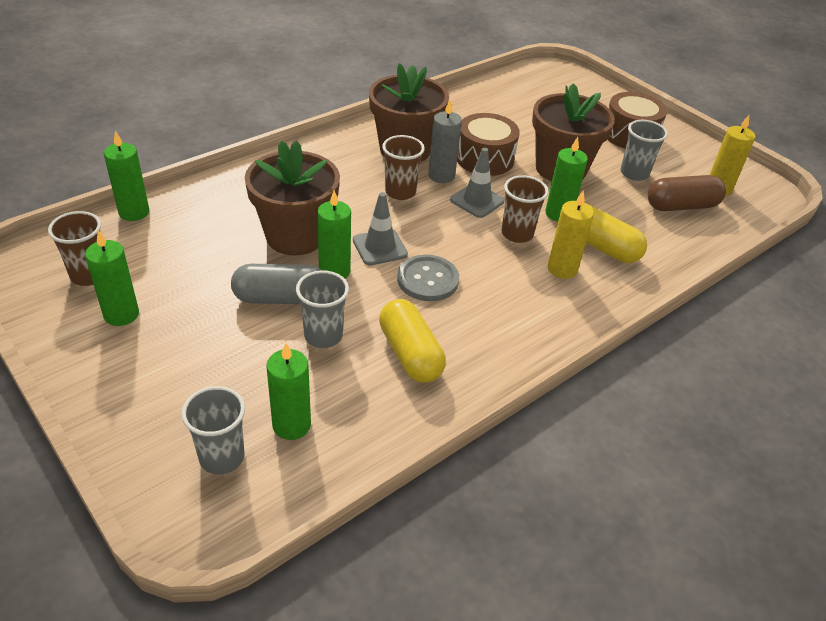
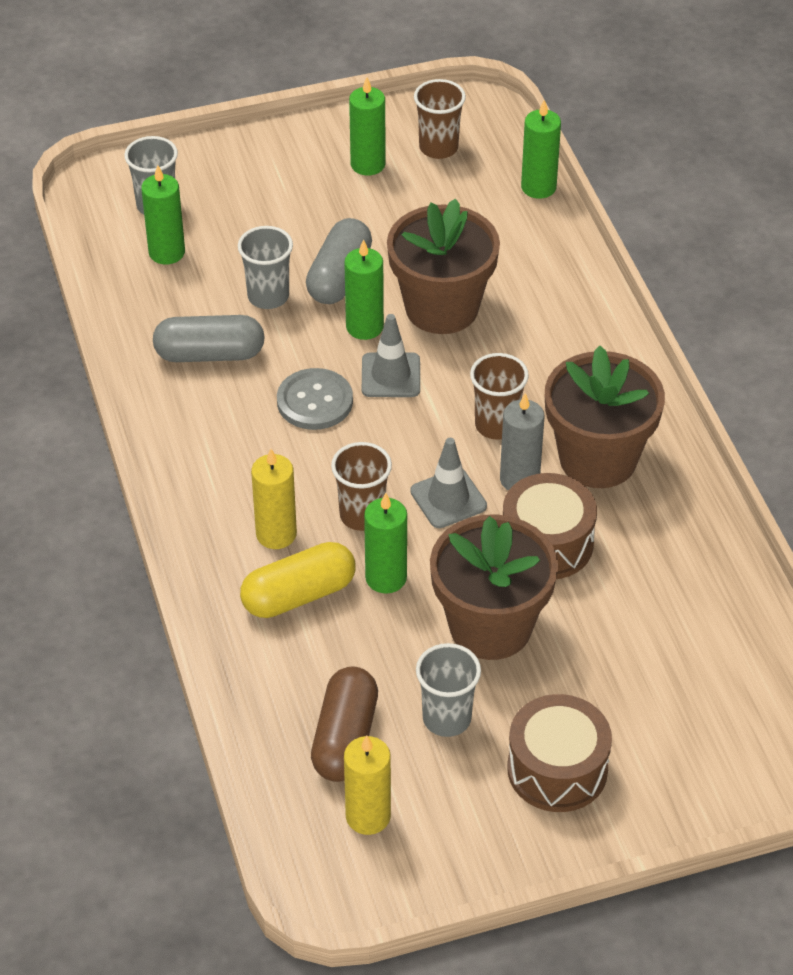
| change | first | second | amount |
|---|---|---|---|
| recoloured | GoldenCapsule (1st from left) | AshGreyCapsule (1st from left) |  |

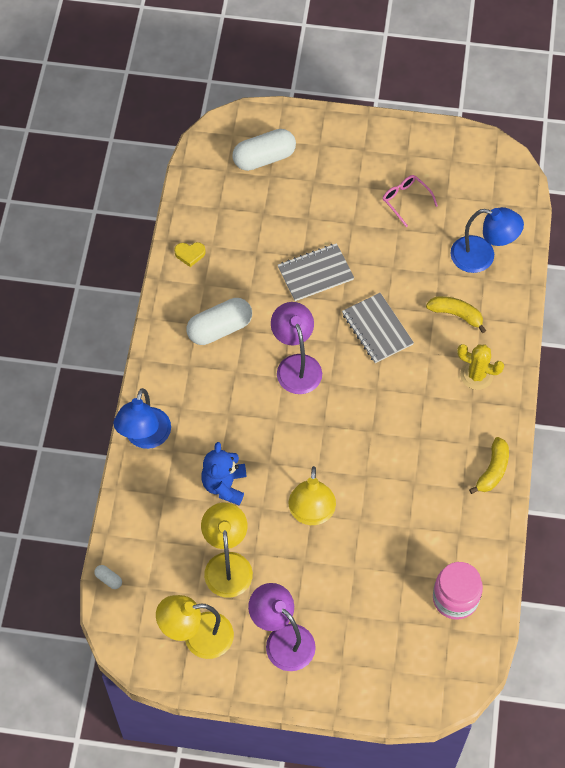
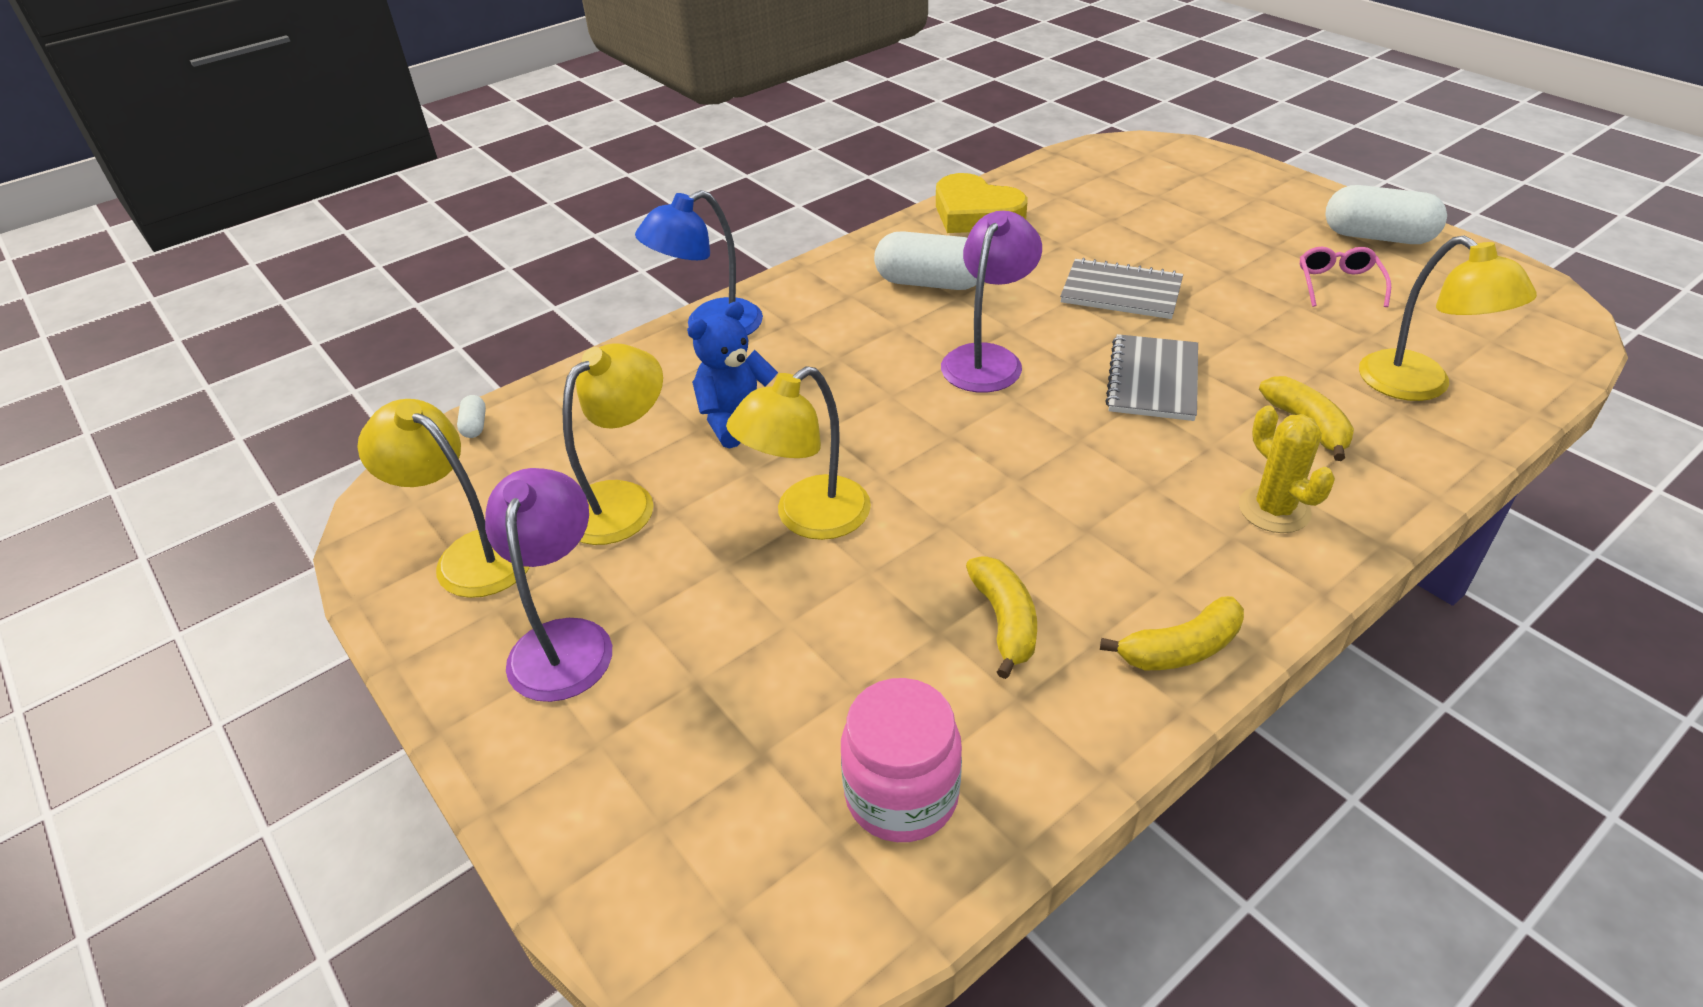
| change | first | second | amount |
|---|---|---|---|
| added |  | GoldenToyBanana (1st from left) |  |
| moved | SnowWhiteCapsule (3rd from left) |  |  |
| recoloured | RoyalBlueDeskLamp (2nd from left) | GoldenDeskLamp (4th from left) |  |
| resized | GoldenLoveHeart |  | x2.13 |

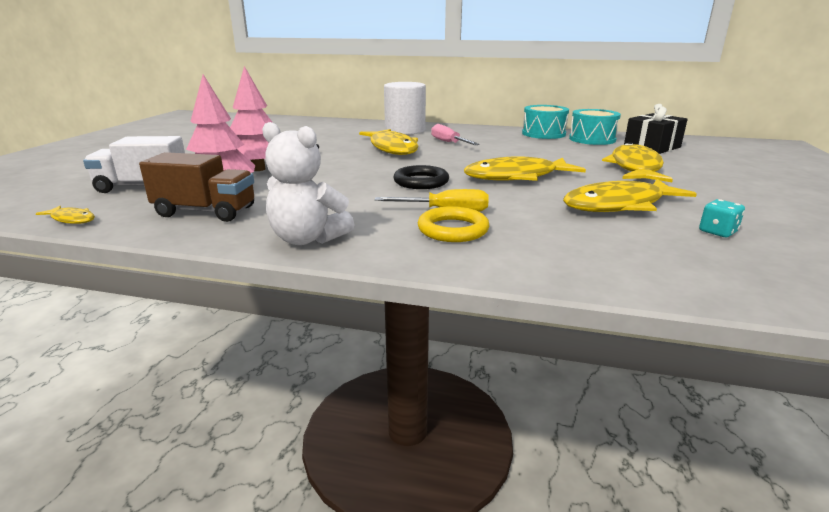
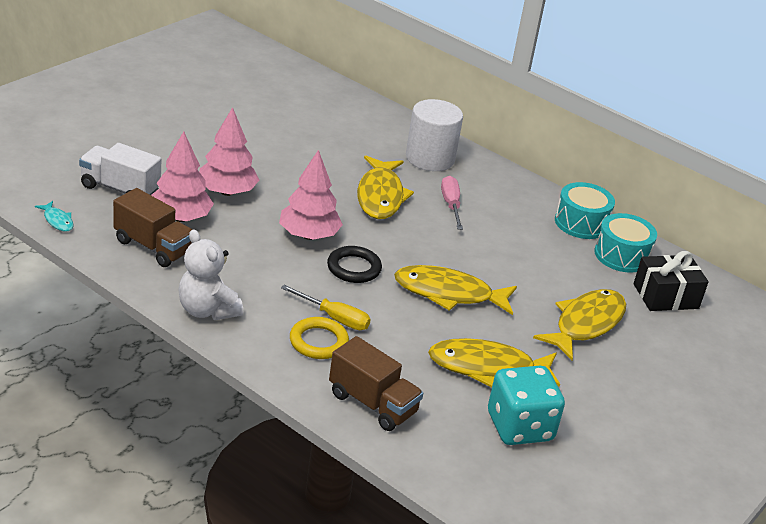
| change | first | second | amount |
|---|---|---|---|
| added |  | PinkTree (3rd from left) |  |
| added |  | DarkBrownToyTruck (2nd from left) |  |
| recoloured | GoldenFishFigure (1st from left) | AquaFishFigure |  |
| resized | AquaDice |  | x2.30 |

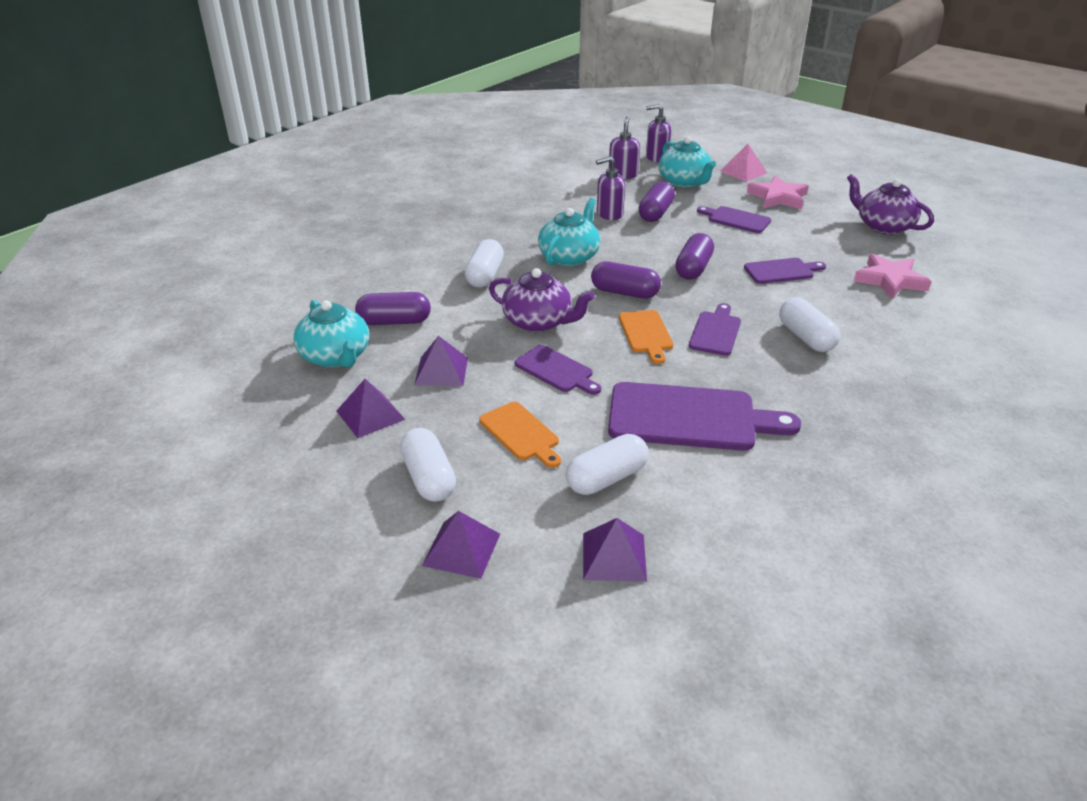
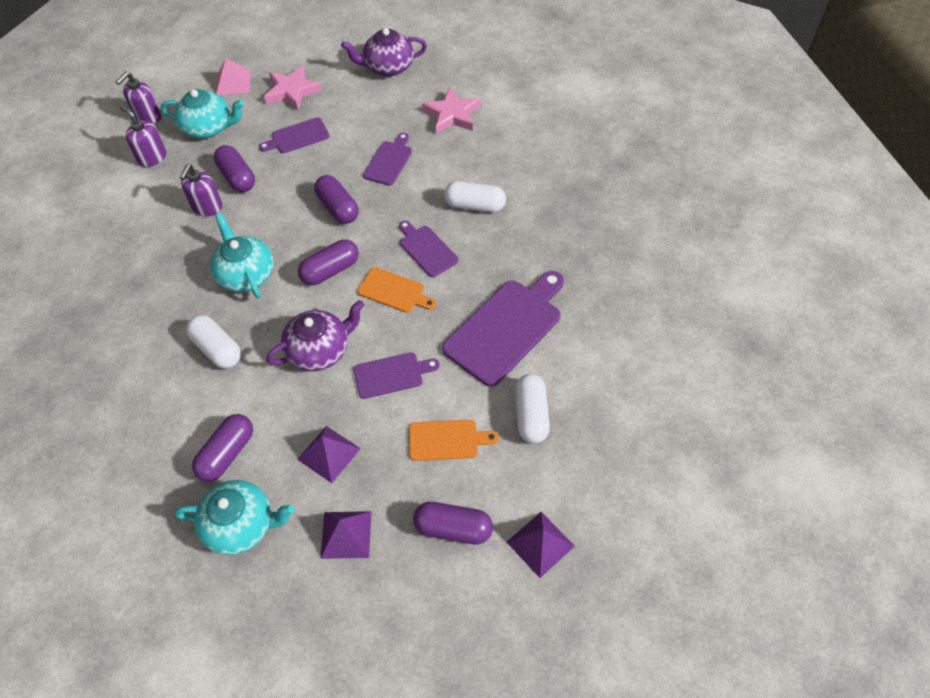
| change | first | second | amount |
|---|---|---|---|
| removed | RoyalPurplePyramidShape (4th from left) |  |  |
| recoloured | SnowWhiteCapsule (1st from left) | RoyalPurpleCapsule (5th from left) |  |

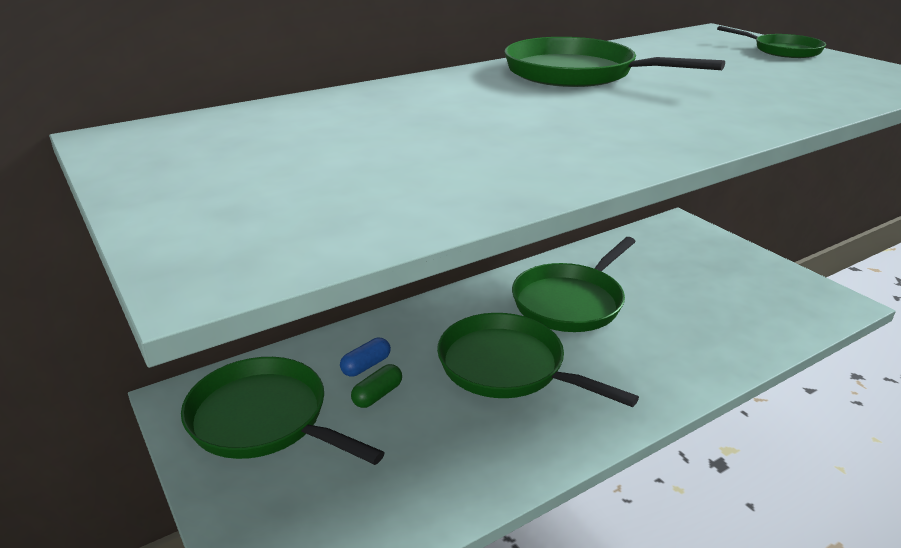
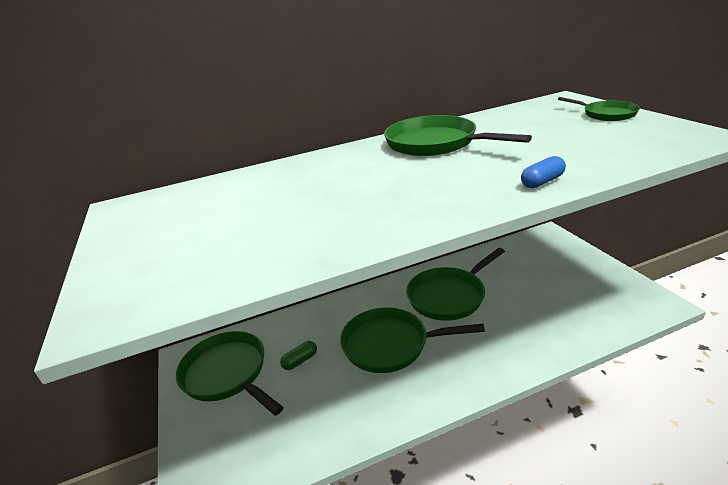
| change | first | second | amount |
|---|---|---|---|
| moved | RoyalBlueCapsule |  |  |
| turned | GreenSkillet (2nd from left) |  | 45 degrees counterclockwise |

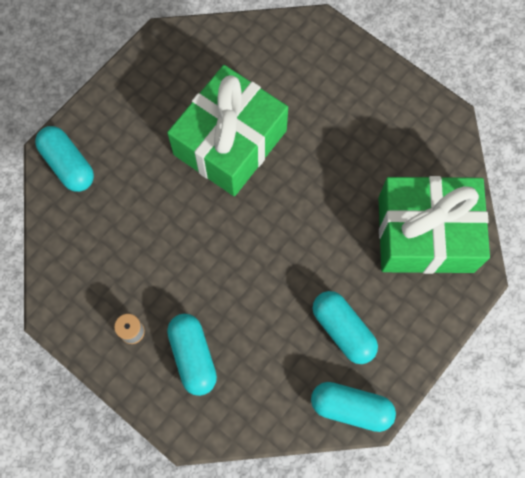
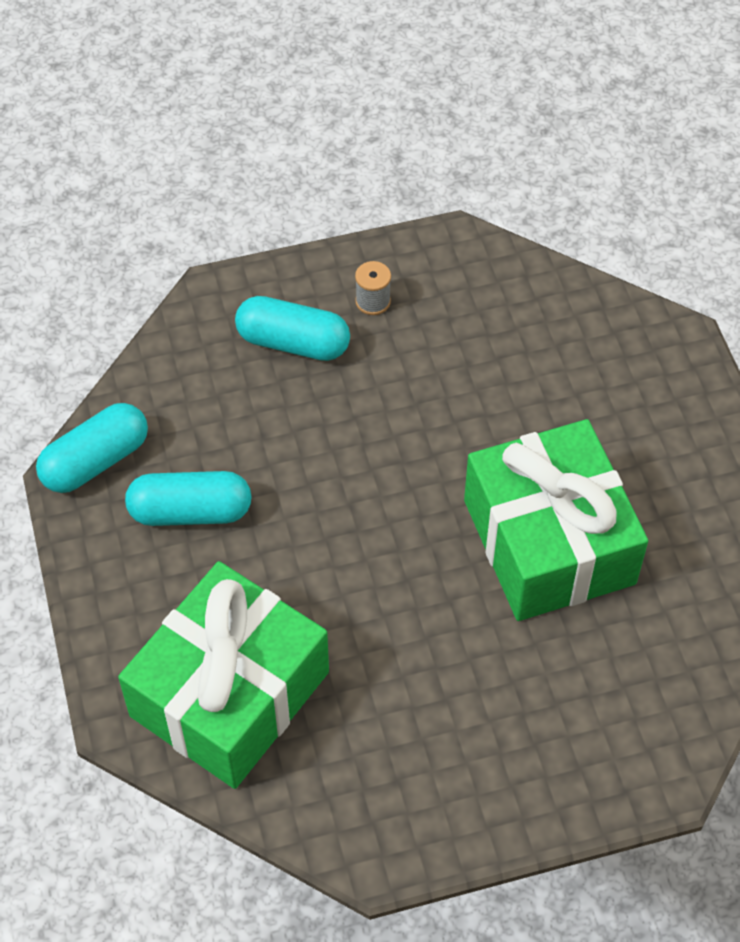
| change | first | second | amount |
|---|---|---|---|
| removed | AquaCapsule (1st from left) |  |  |

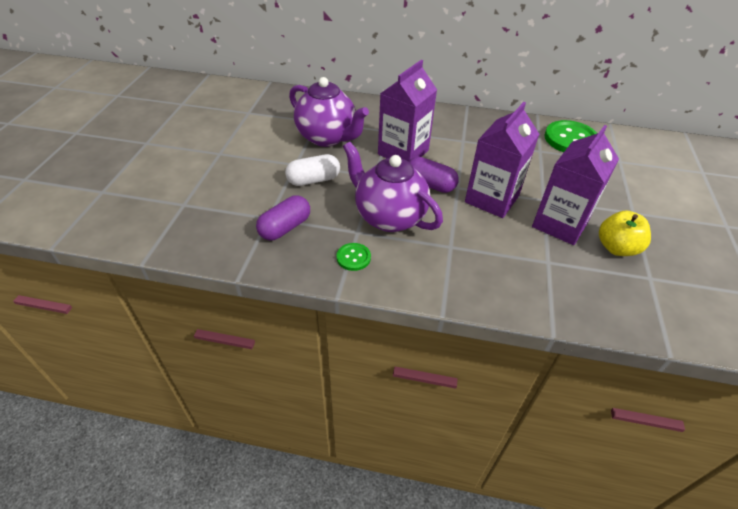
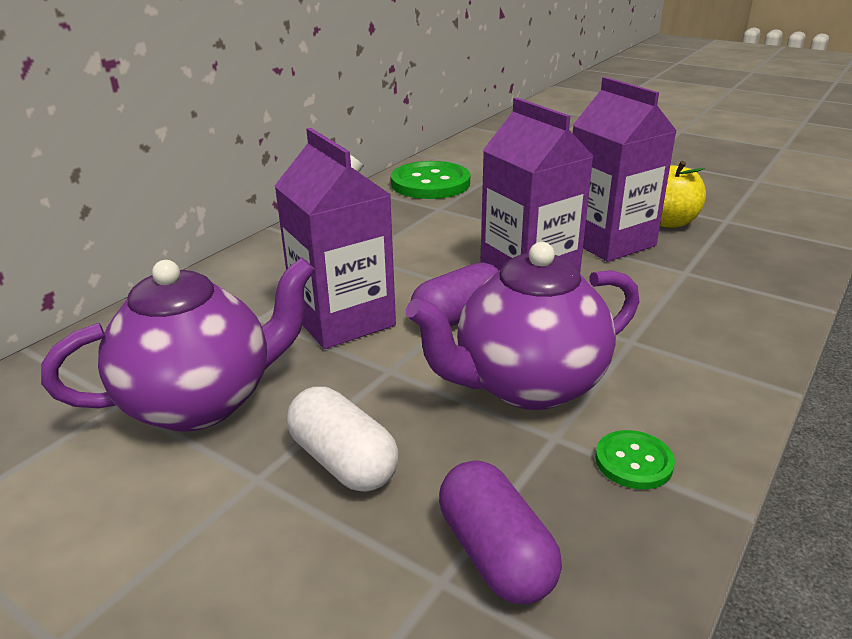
| change | first | second | amount |
|---|---|---|---|
| turned | SnowWhiteCapsule |  | 45 degrees counterclockwise |

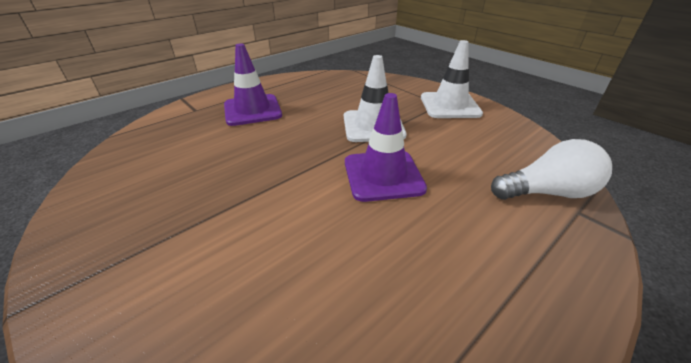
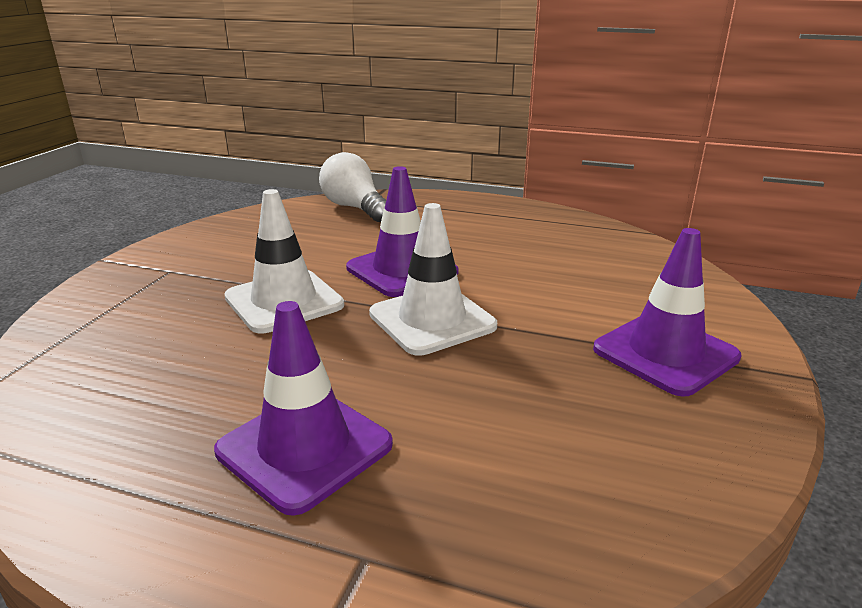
| change | first | second | amount |
|---|---|---|---|
| added |  | RoyalPurpleRoadCone (3rd from left) |  |
| moved | SnowWhiteRoadCone (2nd from left) |  |  |

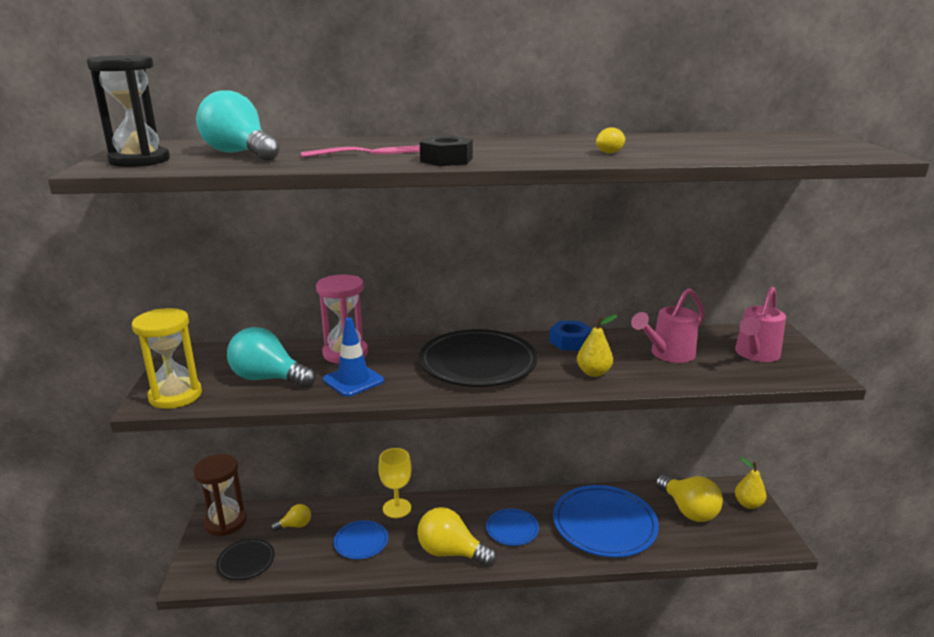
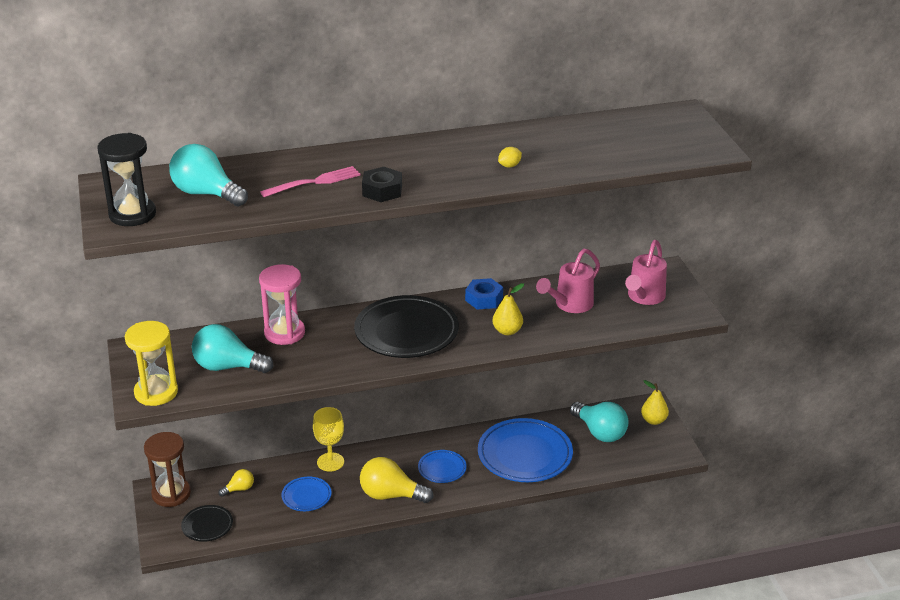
| change | first | second | amount |
|---|---|---|---|
| removed | RoyalBlueRoadCone |  |  |
| recoloured | GoldenLightbulb (3rd from left) | AquaLightbulb (3rd from left) |  |

